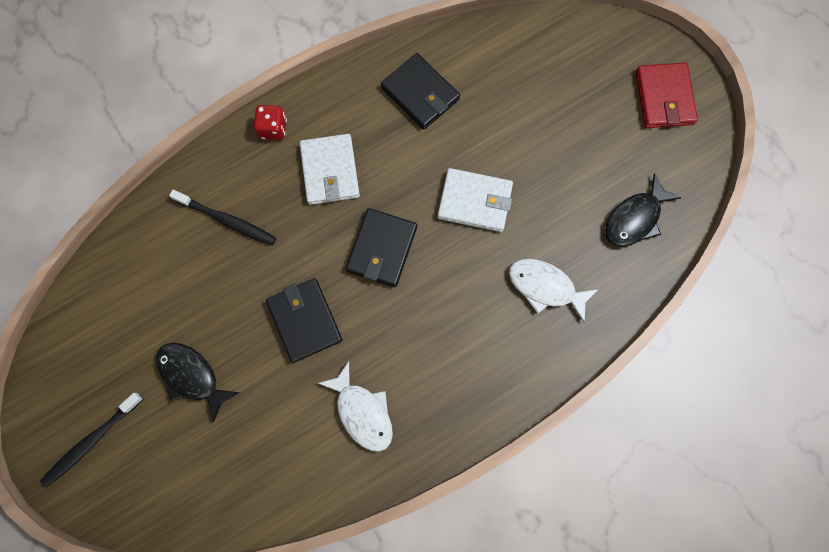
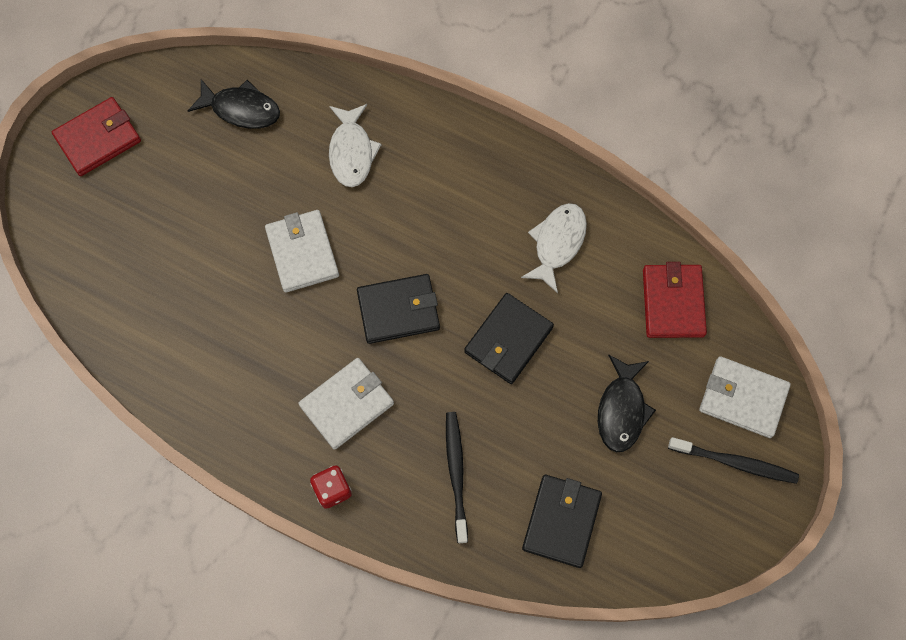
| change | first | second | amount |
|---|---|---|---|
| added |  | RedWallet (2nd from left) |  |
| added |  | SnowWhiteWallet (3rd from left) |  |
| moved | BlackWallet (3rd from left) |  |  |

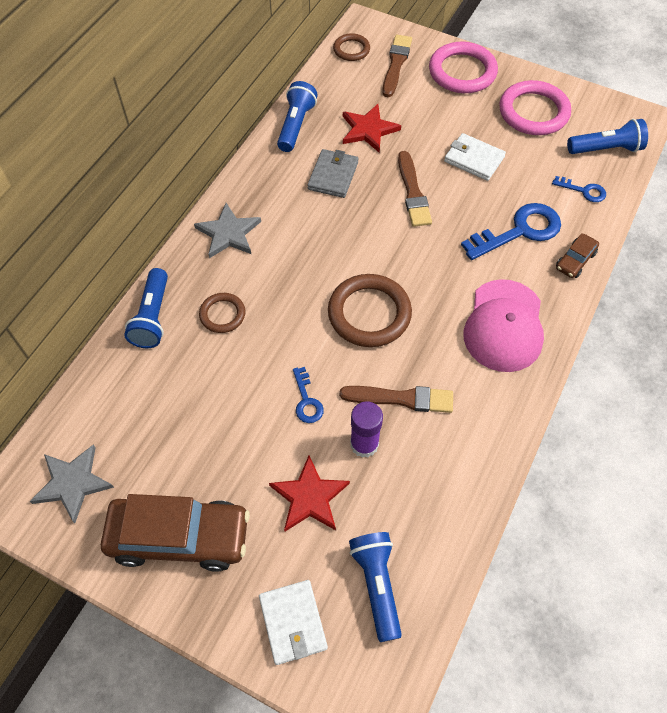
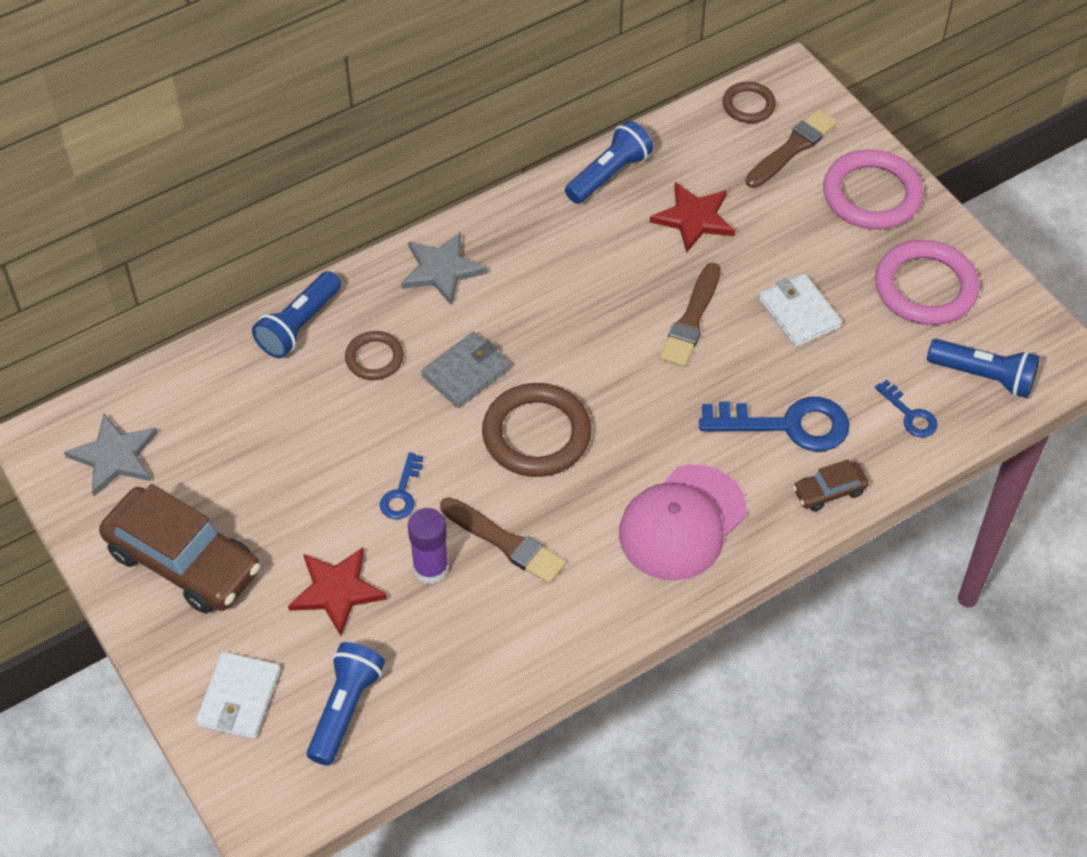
| change | first | second | amount |
|---|---|---|---|
| moved | AshGreyWallet |  |  |

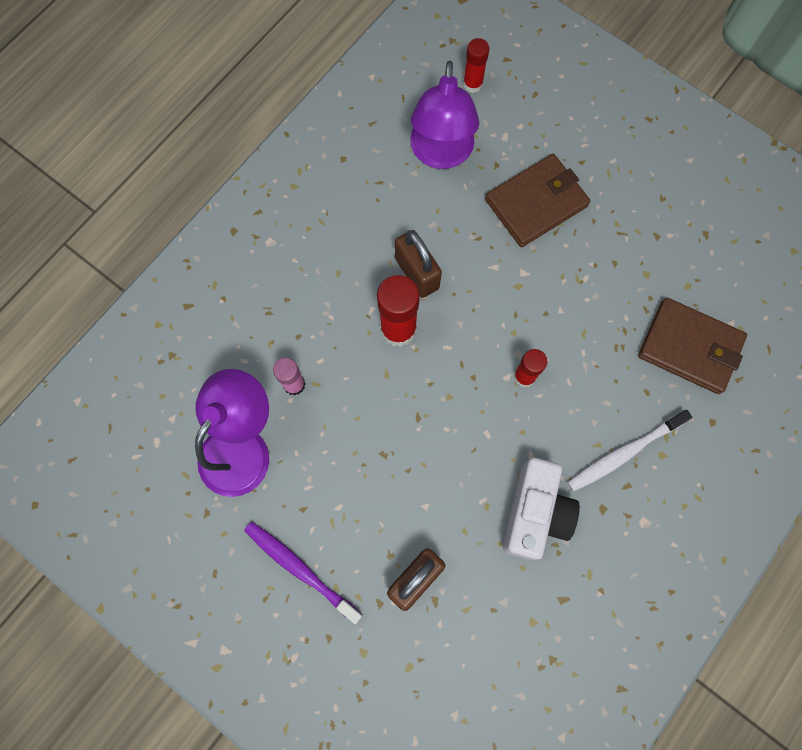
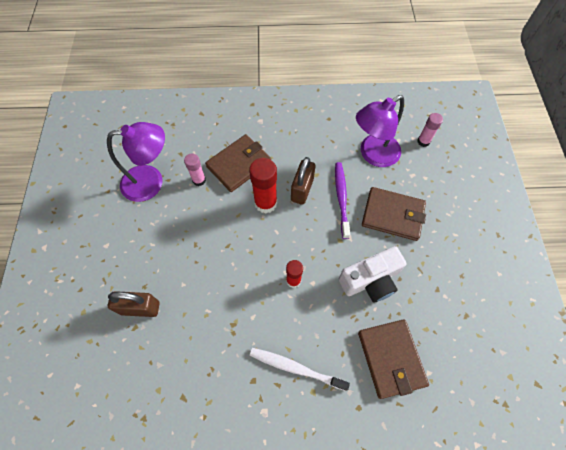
| change | first | second | amount |
|---|---|---|---|
| added |  | DarkBrownWallet (1st from left) |  |
| moved | RoyalPurpleToothbrush |  |  |
| moved | SnowWhitePhotoCamera |  |  |
| recoloured | RedGlue (2nd from left) | PinkGlue (2nd from left) |  |

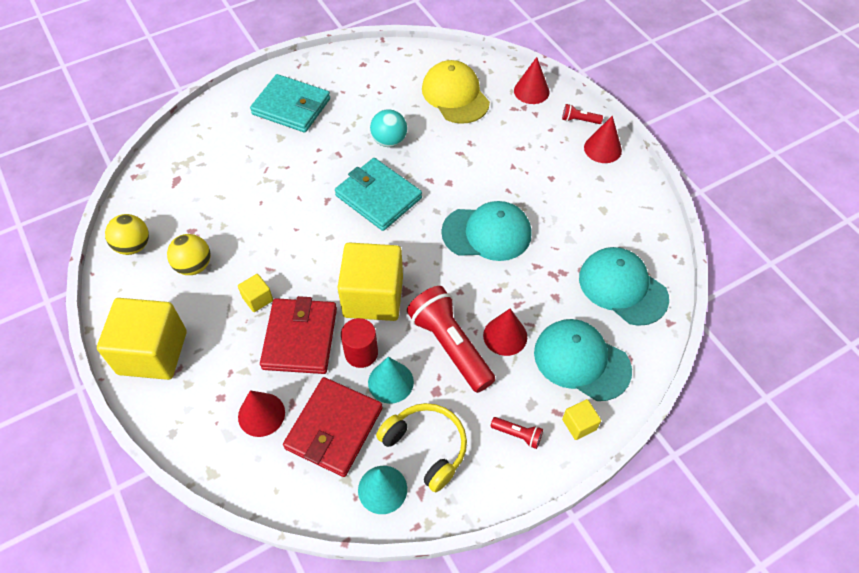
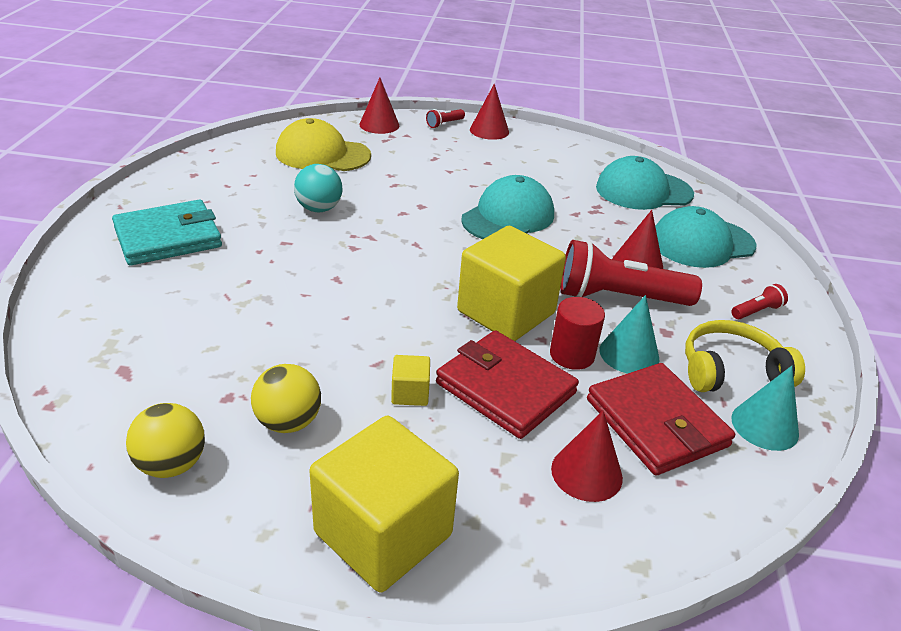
| change | first | second | amount |
|---|---|---|---|
| removed | AquaWallet (2nd from left) |  |  |
| removed | GoldenSolidCube (4th from left) |  |  |

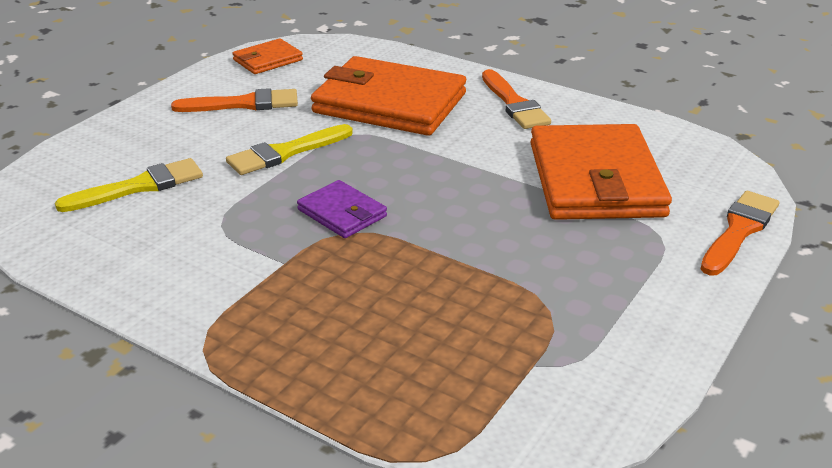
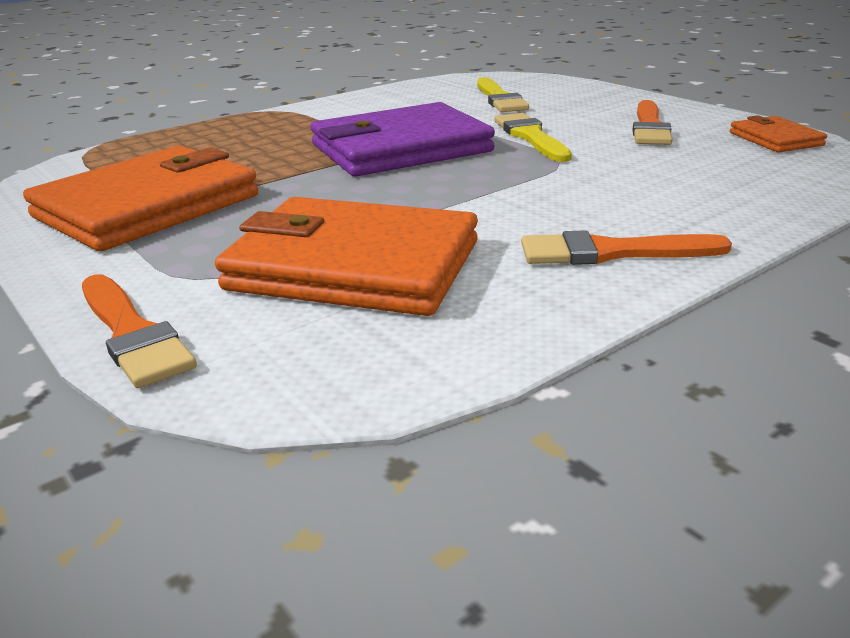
| change | first | second | amount |
|---|---|---|---|
| moved | OrangeColouredWallet (2nd from left in the first image) | OrangeColouredWallet (1st from left) |  |
| resized | RoyalPurpleWallet |  | x2.09 |

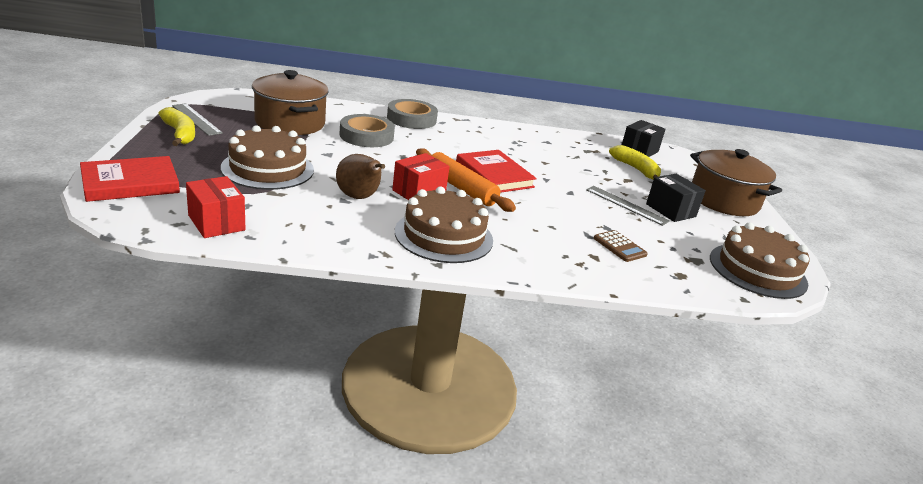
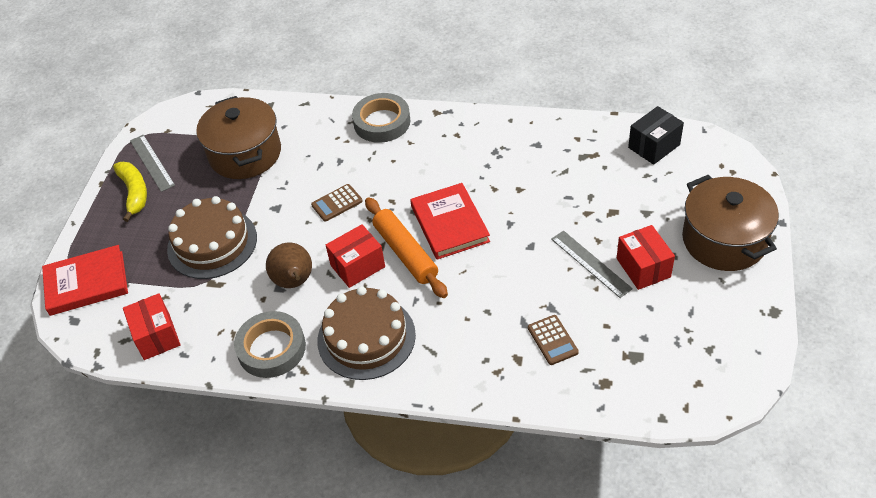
| change | first | second | amount |
|---|---|---|---|
| removed | GoldenToyBanana (2nd from left) |  |  |
| removed | DarkBrownLayerCake (3rd from left) |  |  |
| added |  | DarkBrownPocketCalculator (1st from left) |  |
| moved | AshGreyRollOfTape (1st from left) |  |  |
| recoloured | BlackBox (2nd from left) | RedBox (3rd from left) |  |

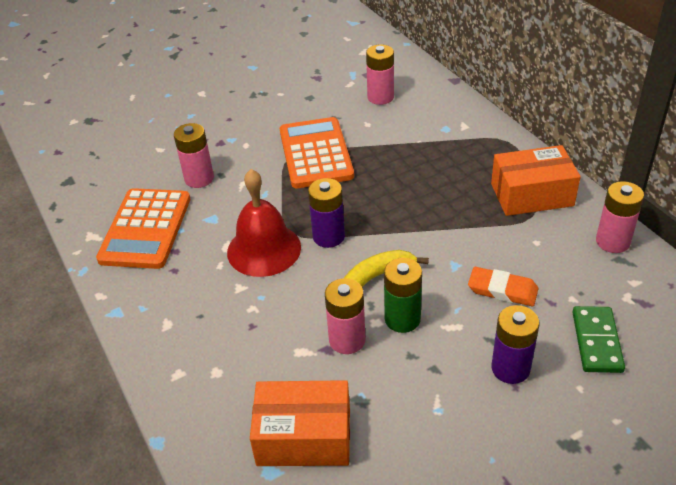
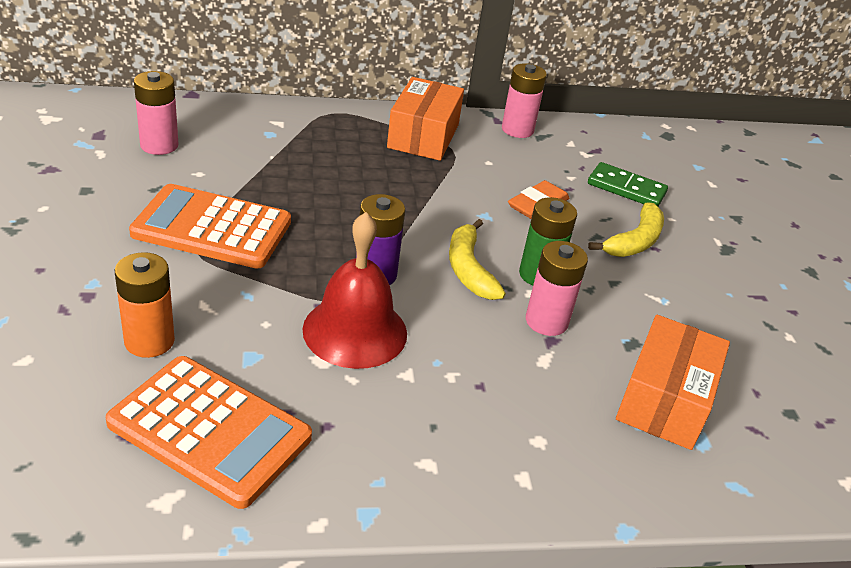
| change | first | second | amount |
|---|---|---|---|
| replaced | RoyalPurplePowerCell (2nd from left) | GoldenToyBanana (2nd from left) |  |
| recoloured | PinkPowerCell (1st from left) | OrangeColouredPowerCell |  |

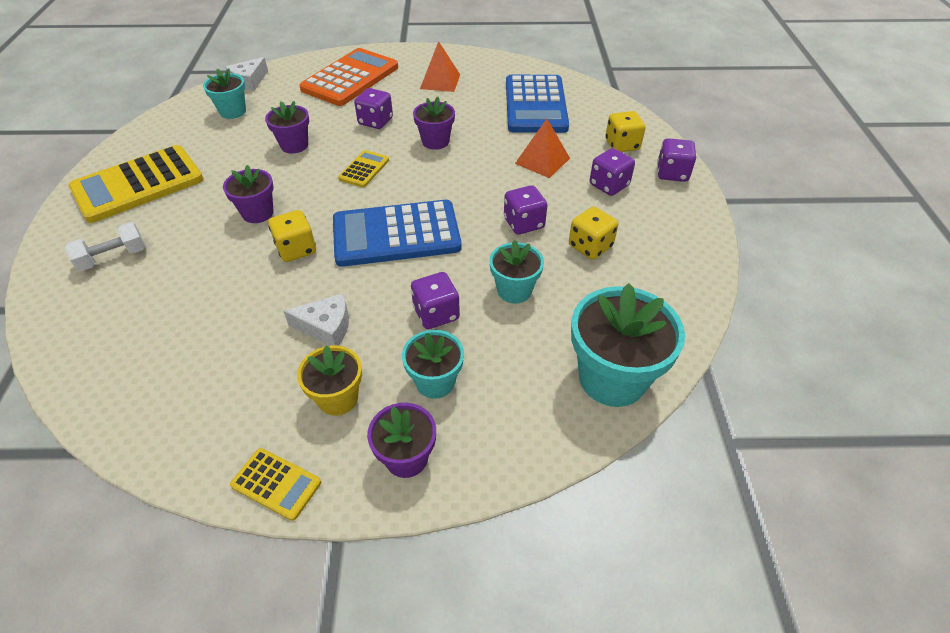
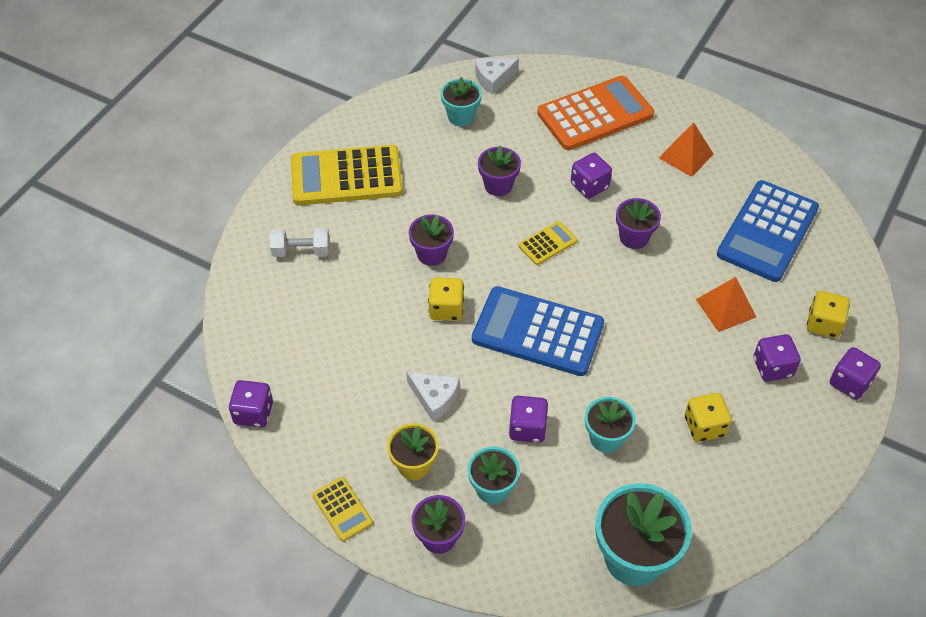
| change | first | second | amount |
|---|---|---|---|
| moved | RoyalPurpleDice (3rd from left in the first image) | RoyalPurpleDice (1st from left) |  |

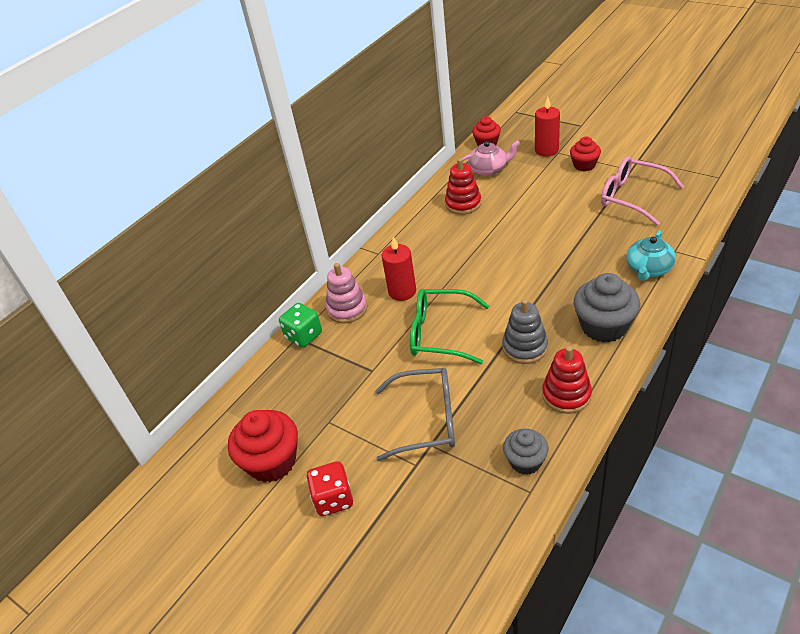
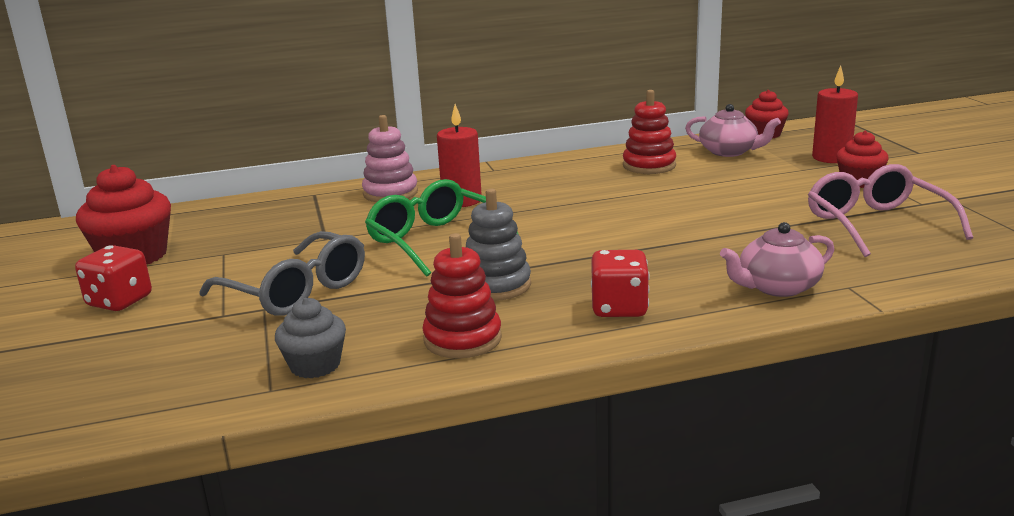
| change | first | second | amount |
|---|---|---|---|
| removed | GreenDice |  |  |
| replaced | AshGreyCupcake (2nd from left) | RedDice (2nd from left) |  |
| recoloured | AquaTeapot | PinkTeapot (2nd from left) |  |

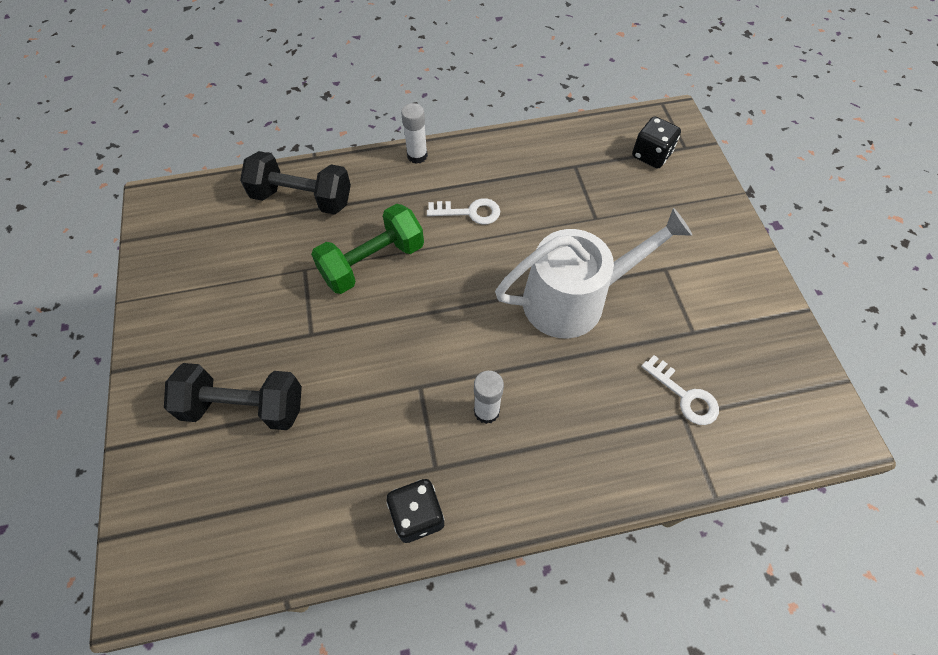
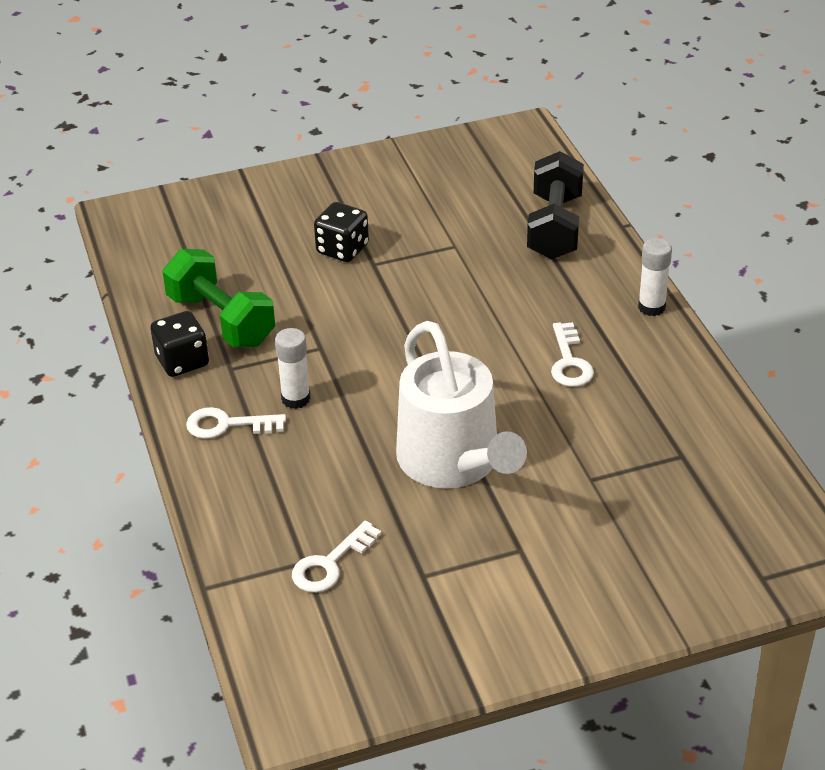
| change | first | second | amount |
|---|---|---|---|
| removed | BlackFreeWeight (1st from left) |  |  |
| added |  | SnowWhiteKey (1st from left) |  |
| moved | GreenFreeWeight |  |  |
| moved | BlackDice (2nd from left) |  |  |

